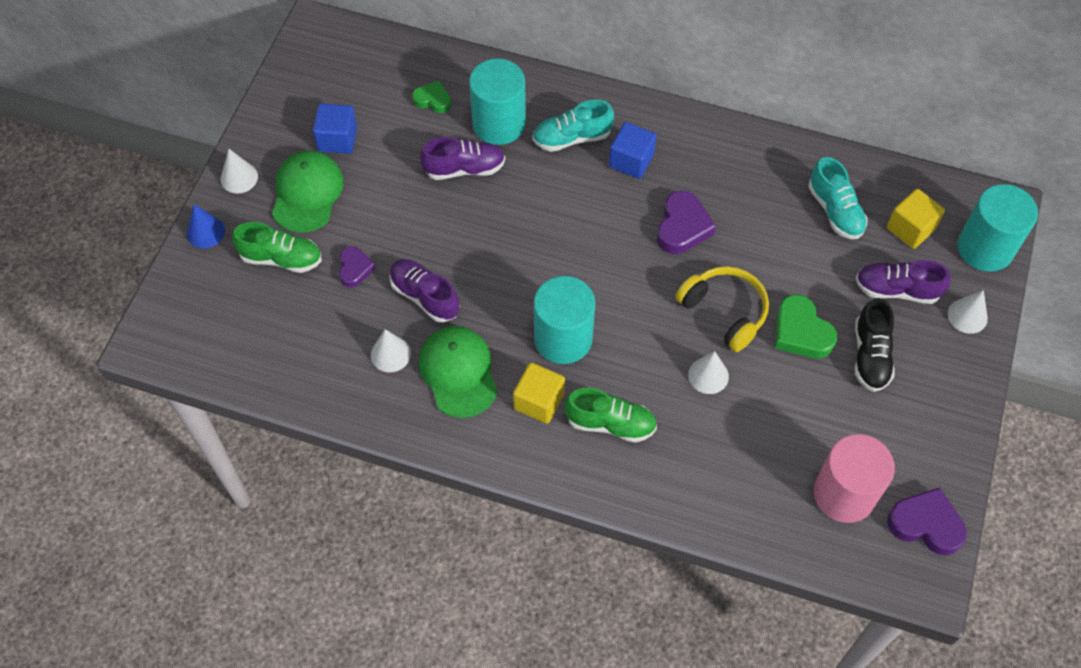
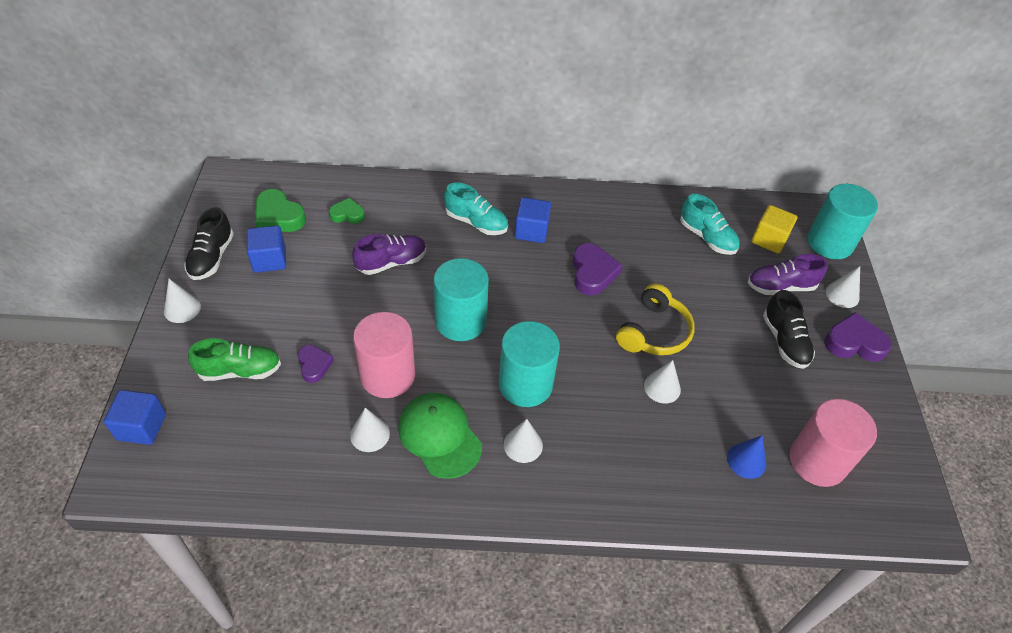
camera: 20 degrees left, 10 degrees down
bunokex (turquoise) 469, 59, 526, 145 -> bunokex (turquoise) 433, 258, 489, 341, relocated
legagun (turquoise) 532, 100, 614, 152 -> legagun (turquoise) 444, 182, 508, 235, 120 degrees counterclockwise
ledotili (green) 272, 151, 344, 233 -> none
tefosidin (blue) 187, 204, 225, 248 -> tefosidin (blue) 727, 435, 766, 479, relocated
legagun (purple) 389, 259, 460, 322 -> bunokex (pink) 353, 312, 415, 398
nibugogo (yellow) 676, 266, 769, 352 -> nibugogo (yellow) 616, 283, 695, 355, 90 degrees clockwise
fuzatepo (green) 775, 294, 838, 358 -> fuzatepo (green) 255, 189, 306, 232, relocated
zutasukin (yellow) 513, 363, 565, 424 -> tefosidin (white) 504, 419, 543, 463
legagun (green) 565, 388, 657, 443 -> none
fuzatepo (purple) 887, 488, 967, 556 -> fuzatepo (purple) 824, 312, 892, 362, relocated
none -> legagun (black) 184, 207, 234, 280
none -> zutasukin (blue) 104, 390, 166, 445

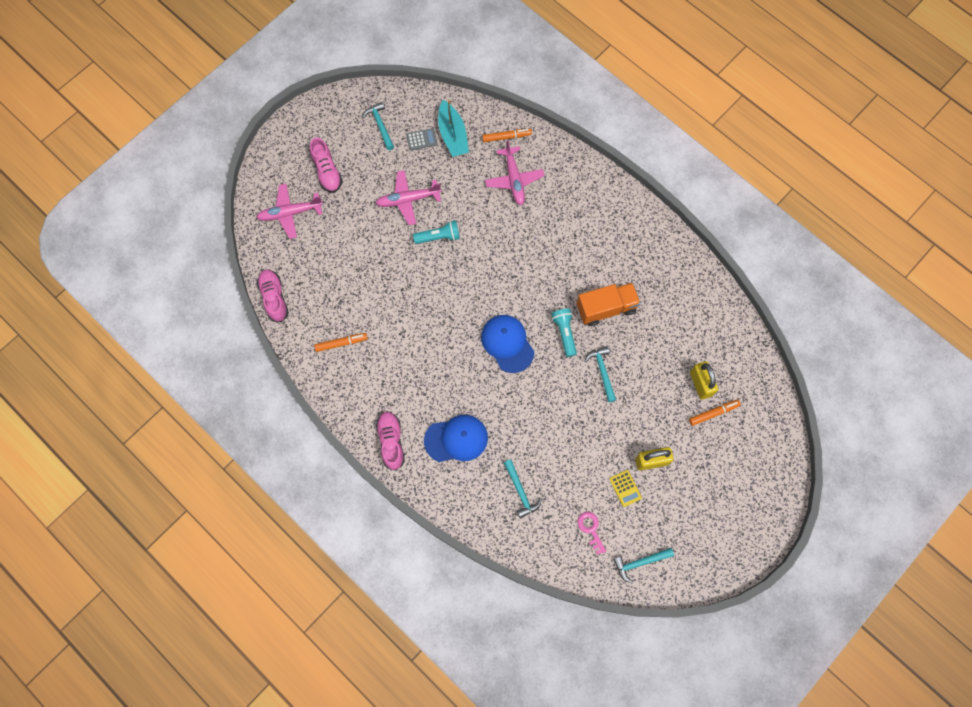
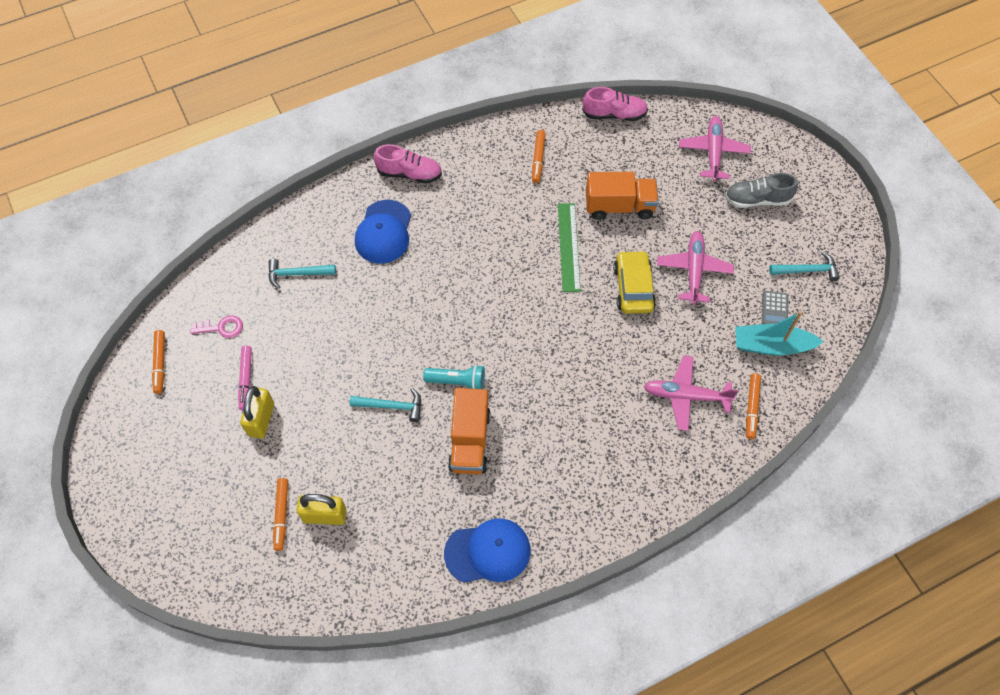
camera: 110 degrees right, 10 degrees down
legagun (pink) 310, 138, 342, 193 -> legagun (grey) 725, 173, 798, 208
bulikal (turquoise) 413, 220, 460, 244 -> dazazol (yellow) 613, 250, 656, 314
ledotili (blue) 481, 315, 534, 373 -> ledotili (blue) 444, 518, 531, 583, relocated
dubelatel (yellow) 610, 470, 642, 507 -> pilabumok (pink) 238, 345, 252, 410
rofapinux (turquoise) 613, 548, 674, 583 -> pilabumok (orange) 152, 330, 165, 394
none -> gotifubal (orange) 586, 172, 659, 220
none -> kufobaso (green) 558, 203, 581, 292

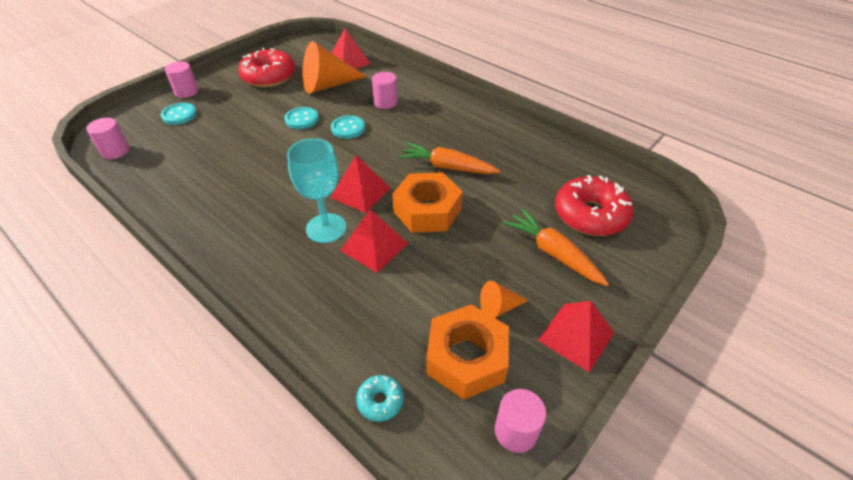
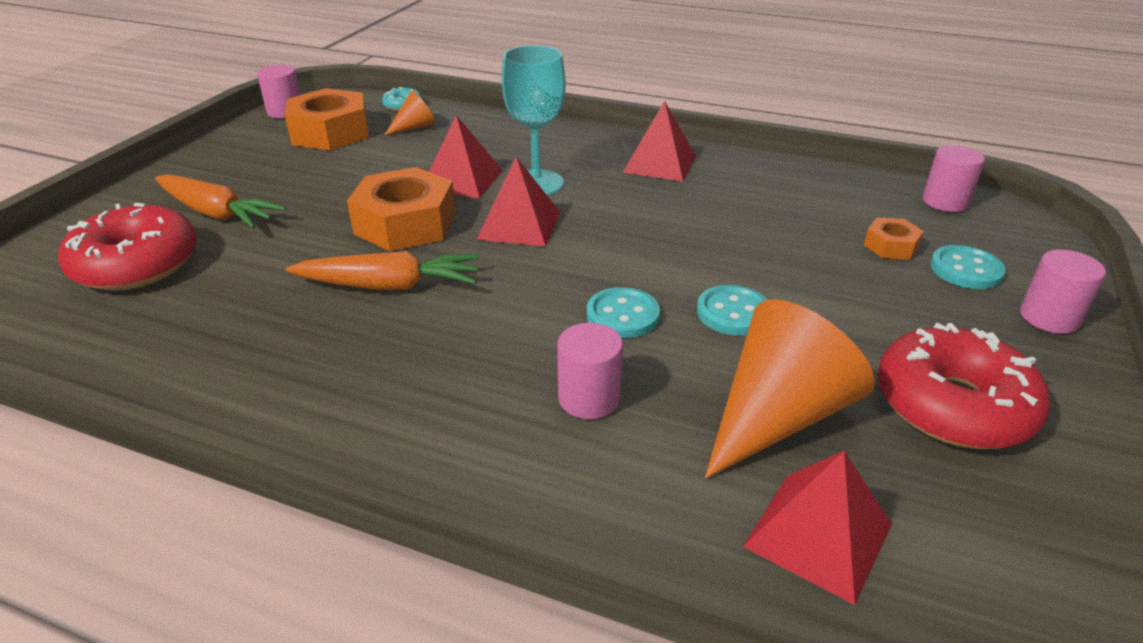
camera: 160 degrees right, 10 degrees down
tefosidin (orange) 480, 281, 529, 318 -> tefosidin (orange) 384, 91, 435, 136, relocated
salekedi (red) 538, 301, 614, 372 -> salekedi (red) 623, 101, 696, 182, relocated
none -> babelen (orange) 864, 217, 924, 260

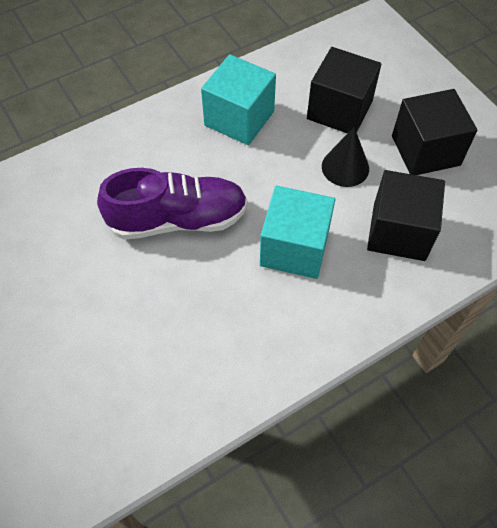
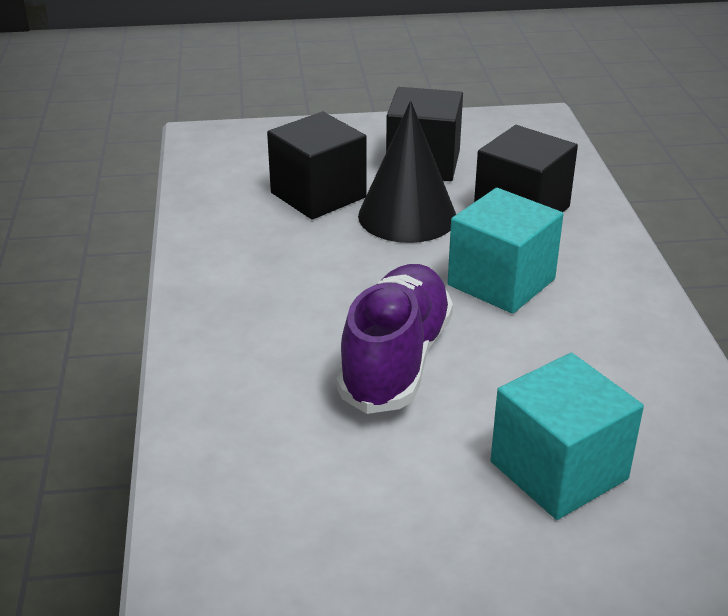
camera: 65 degrees left, 25 degrees down
zutasukin (turquoise) 201, 54, 276, 145 -> zutasukin (turquoise) 491, 353, 644, 520, relocated
tefosidin (black) 322, 127, 369, 187 -> tefosidin (black) 358, 101, 456, 243, x1.57

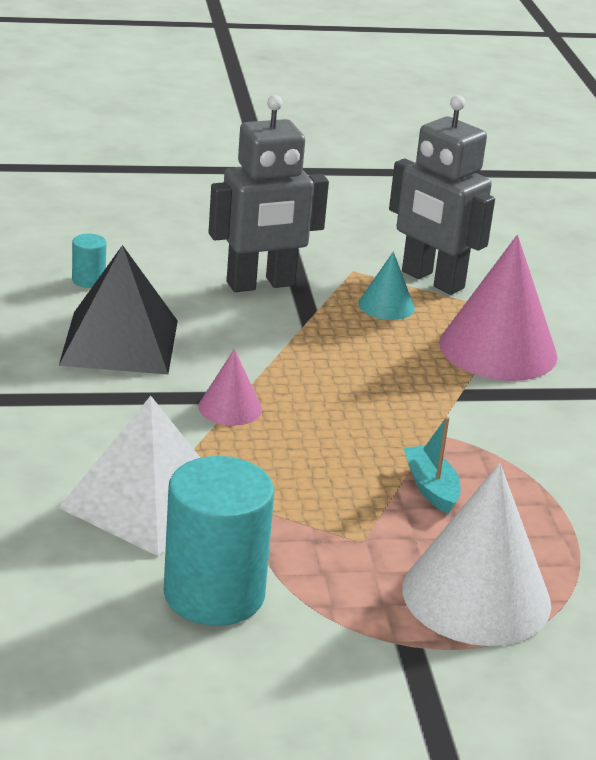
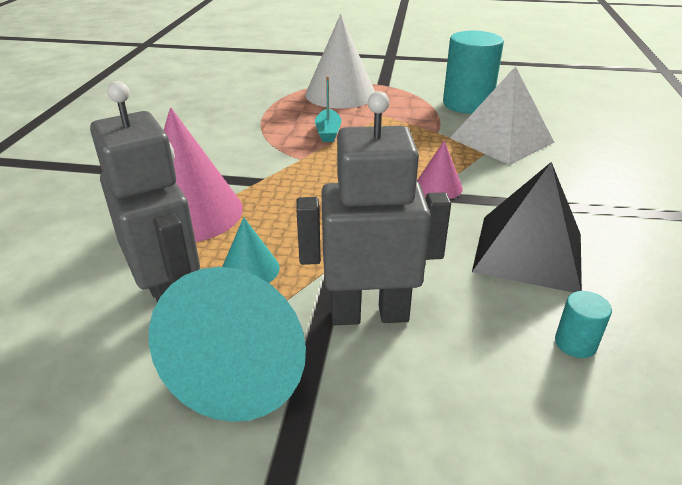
camera: 160 degrees left, 5 degrees up
none -> tefosidin (turquoise) 149, 267, 306, 422

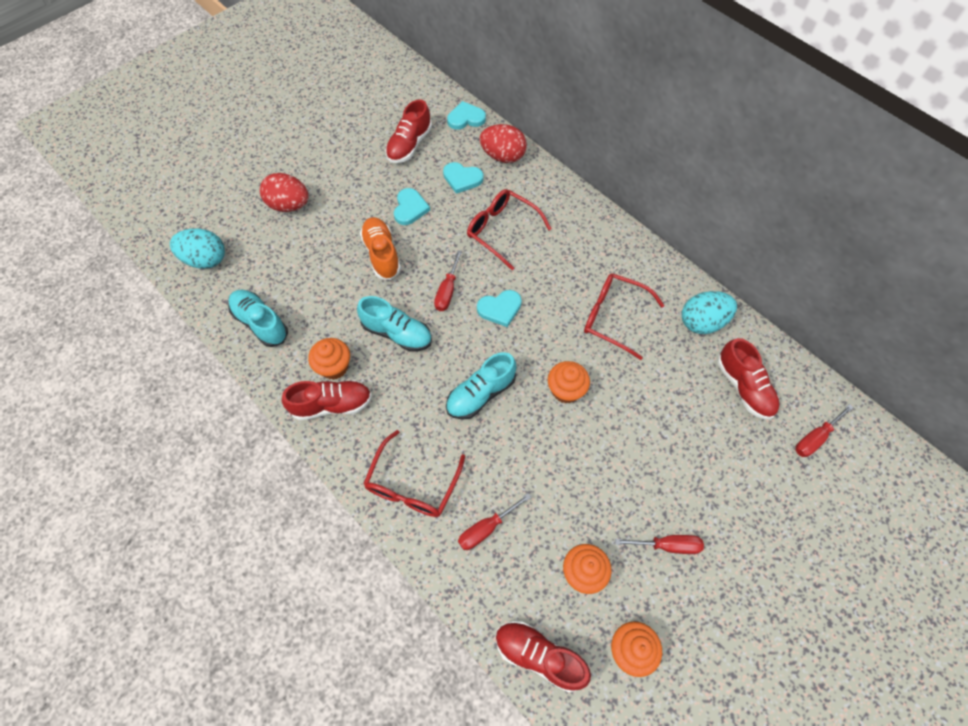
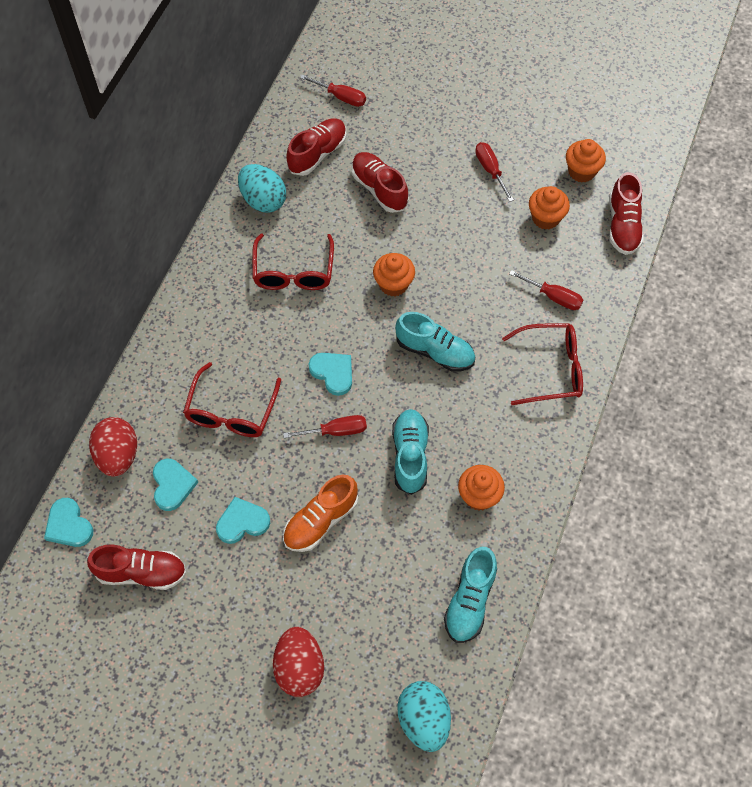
camera: 115 degrees left, 0 degrees up
legagun (red) 282, 380, 372, 420 -> legagun (red) 351, 152, 409, 213, relocated

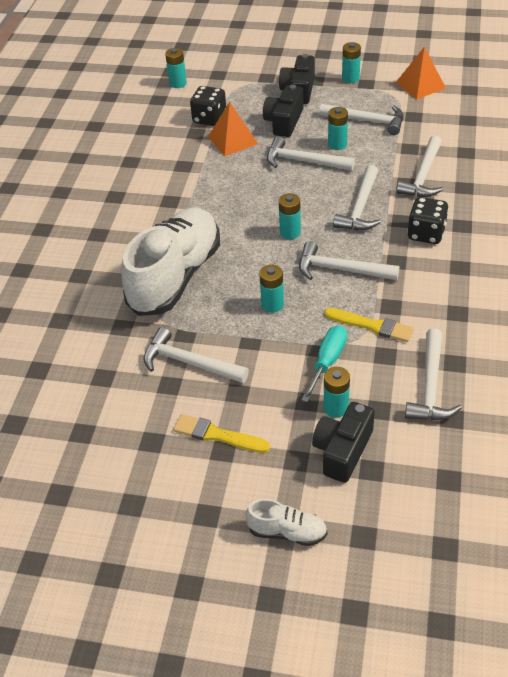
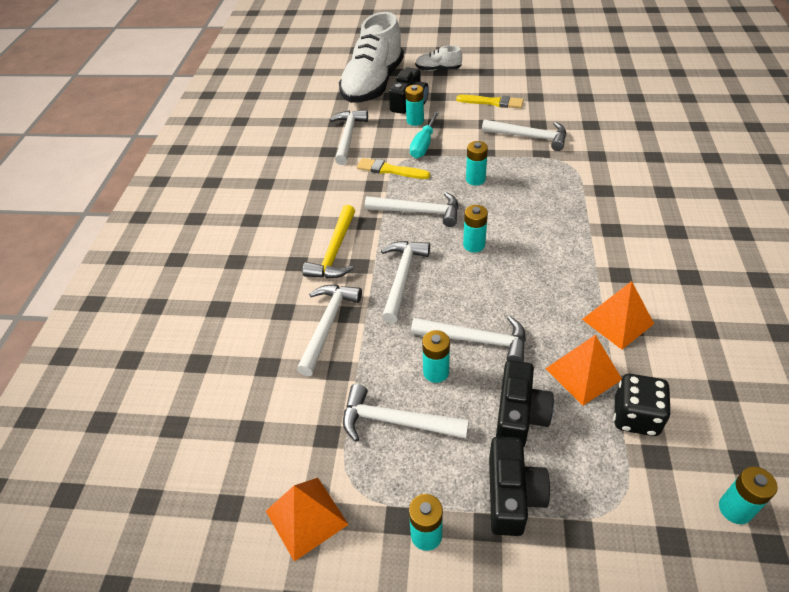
camera: 175 degrees right, 0 degrees up
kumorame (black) 407, 197, 449, 244 -> rofapinux (yellow) 303, 205, 355, 278
legagun (white) 121, 208, 220, 316 -> legagun (white) 339, 12, 404, 103, relocated
none -> salekedi (orange) 582, 281, 654, 350

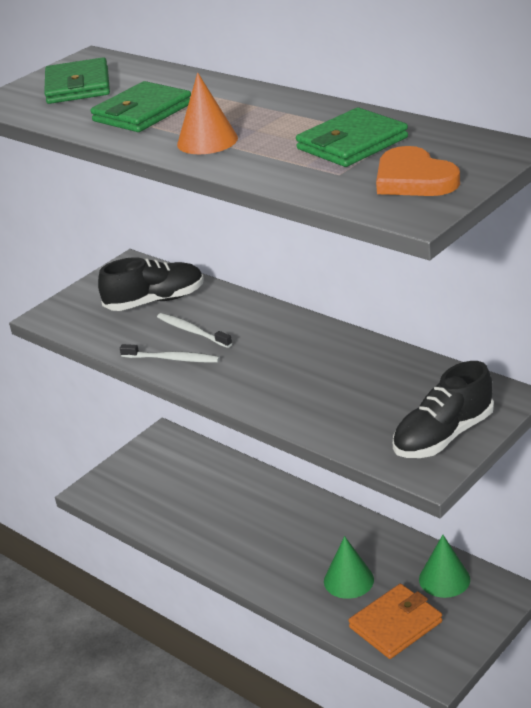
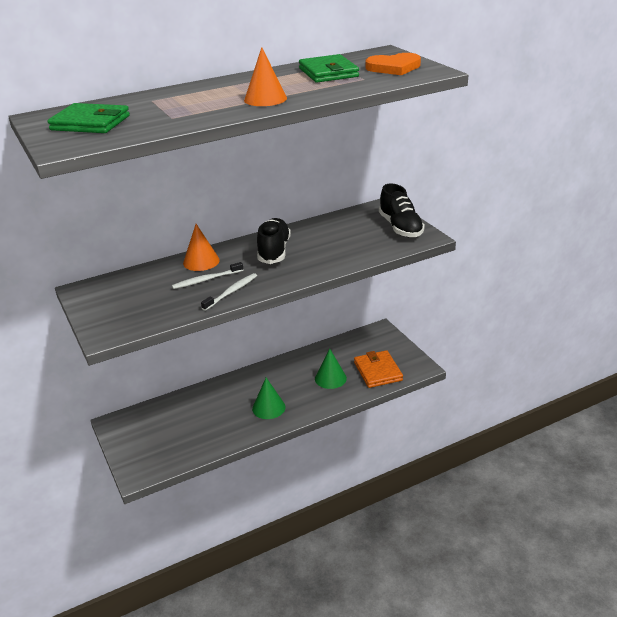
camera: 70 degrees left, 0 degrees up
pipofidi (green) 90, 81, 191, 132 -> none
legagun (black) 98, 257, 204, 311 -> legagun (black) 257, 218, 291, 264, relocated
tefosidin (green) 419, 535, 470, 598 -> tefosidin (green) 252, 378, 286, 419, relocated
none -> tefosidin (orange) 183, 224, 220, 271

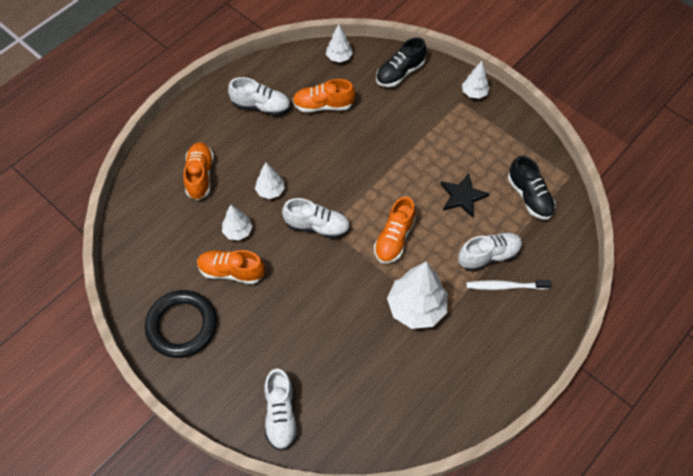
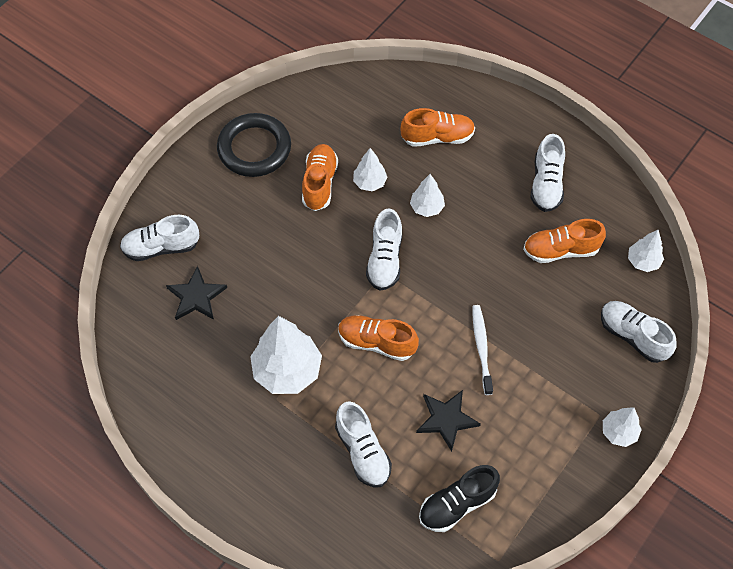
camera: 85 degrees right, 0 degrees up
legagun (black) 376, 37, 426, 87 -> legagun (white) 601, 301, 677, 363
legagun (orange) 292, 79, 355, 113 -> legagun (orange) 523, 219, 606, 263, 90 degrees counterclockwise
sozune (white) 466, 280, 551, 290 -> sozune (white) 472, 305, 493, 395, relocated
none -> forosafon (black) 166, 266, 227, 320

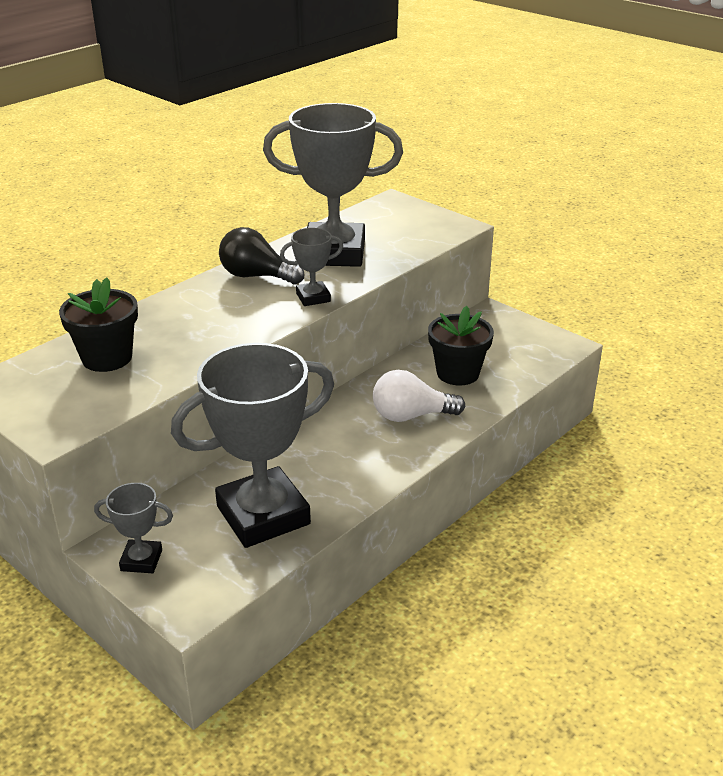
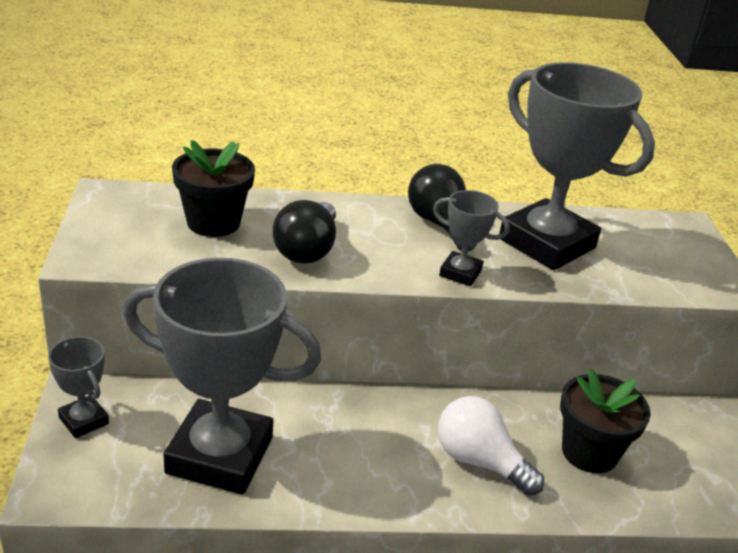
camera: 40 degrees right, 0 degrees up
none -> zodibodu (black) 273, 200, 336, 263

